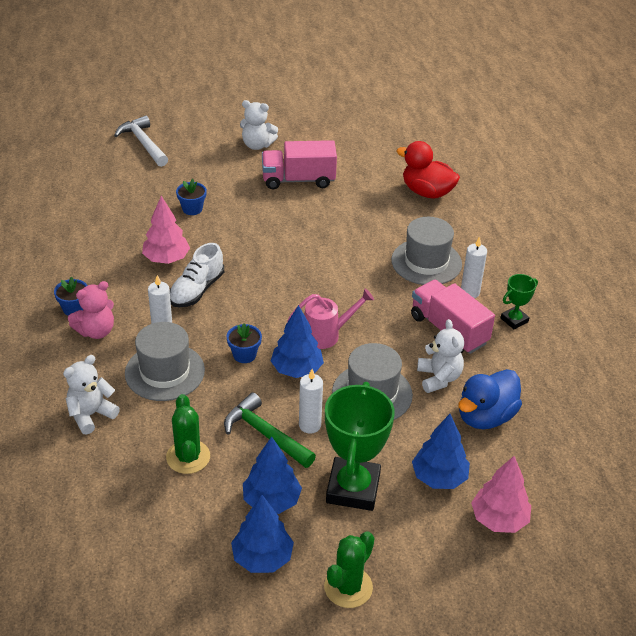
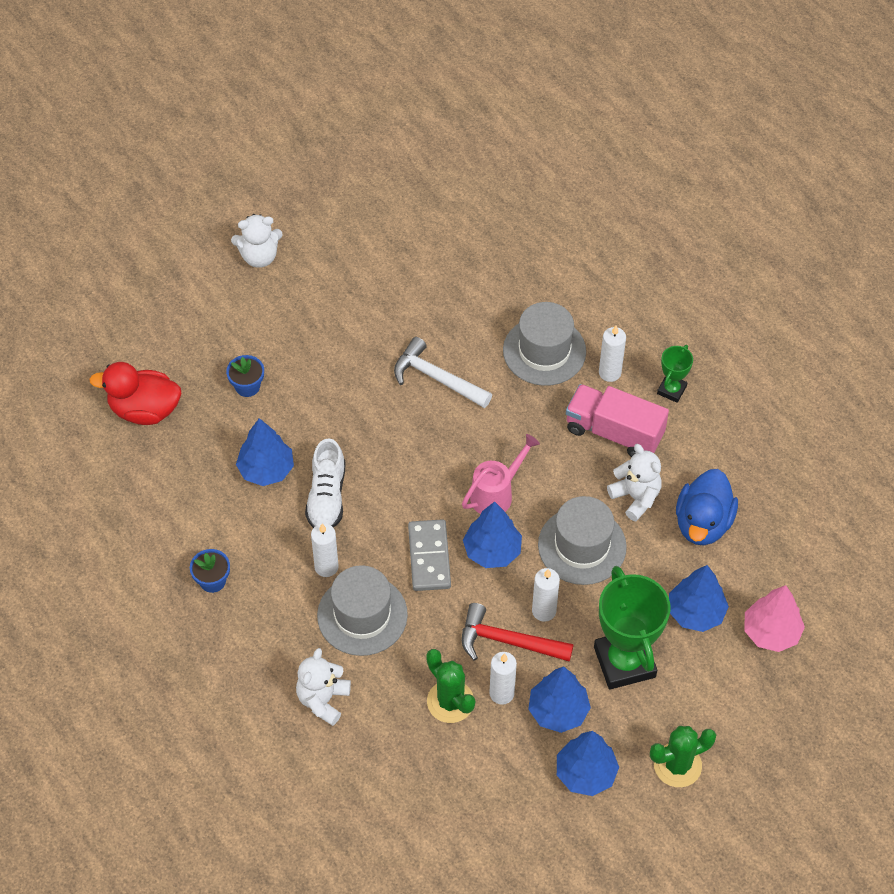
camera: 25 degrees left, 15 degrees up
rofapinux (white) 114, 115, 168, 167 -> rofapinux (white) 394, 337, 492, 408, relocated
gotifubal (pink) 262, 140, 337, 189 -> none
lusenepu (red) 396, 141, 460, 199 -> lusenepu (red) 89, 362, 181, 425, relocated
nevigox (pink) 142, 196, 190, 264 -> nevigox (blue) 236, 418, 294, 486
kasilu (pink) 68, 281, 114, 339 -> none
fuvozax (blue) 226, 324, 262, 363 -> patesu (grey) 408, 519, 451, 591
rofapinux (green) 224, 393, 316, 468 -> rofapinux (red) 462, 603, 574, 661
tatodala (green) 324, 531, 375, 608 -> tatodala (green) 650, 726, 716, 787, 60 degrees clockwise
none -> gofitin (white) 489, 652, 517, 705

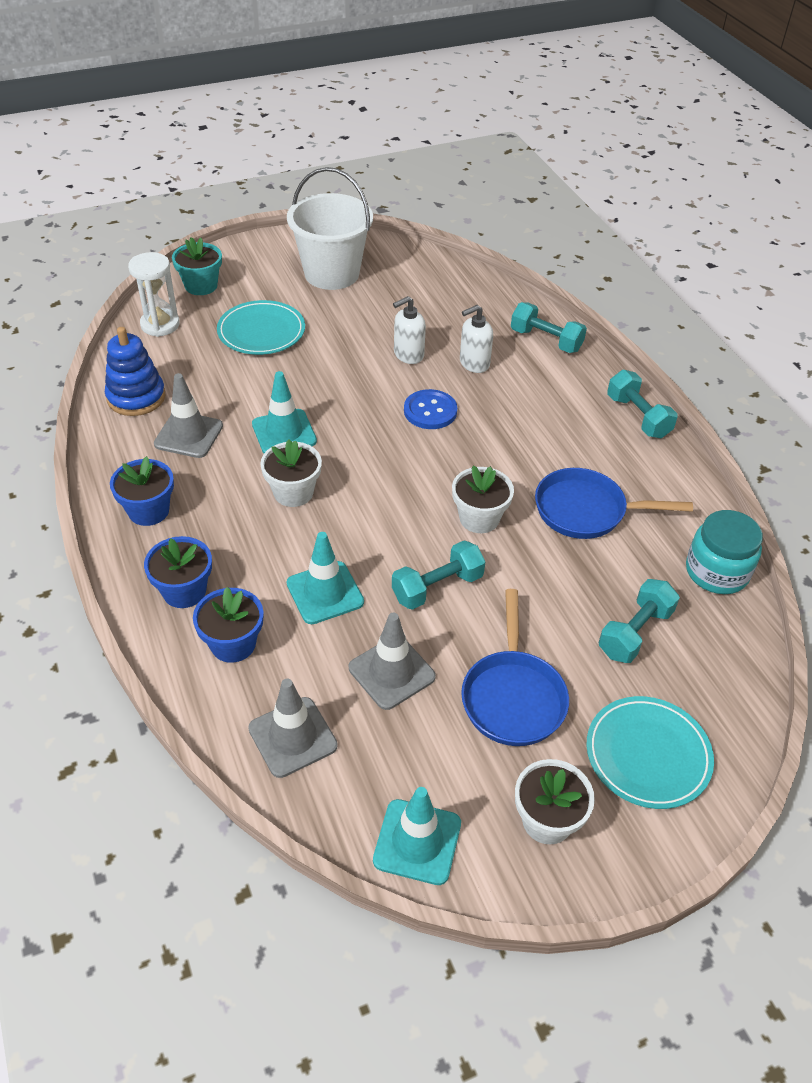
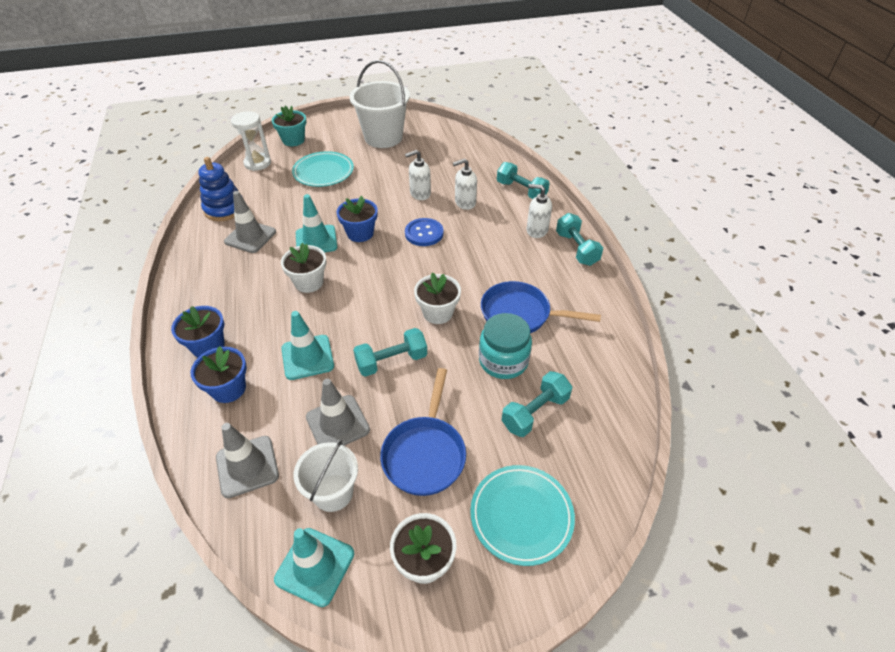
camera: 10 degrees right, 0 degrees up
fuvozax (blue) 110, 456, 174, 526 -> fuvozax (blue) 337, 196, 378, 242, relocated
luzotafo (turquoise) 686, 510, 763, 594 -> luzotafo (turquoise) 479, 313, 532, 379, relocated
none -> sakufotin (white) 527, 184, 552, 238
none -> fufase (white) 294, 440, 358, 512

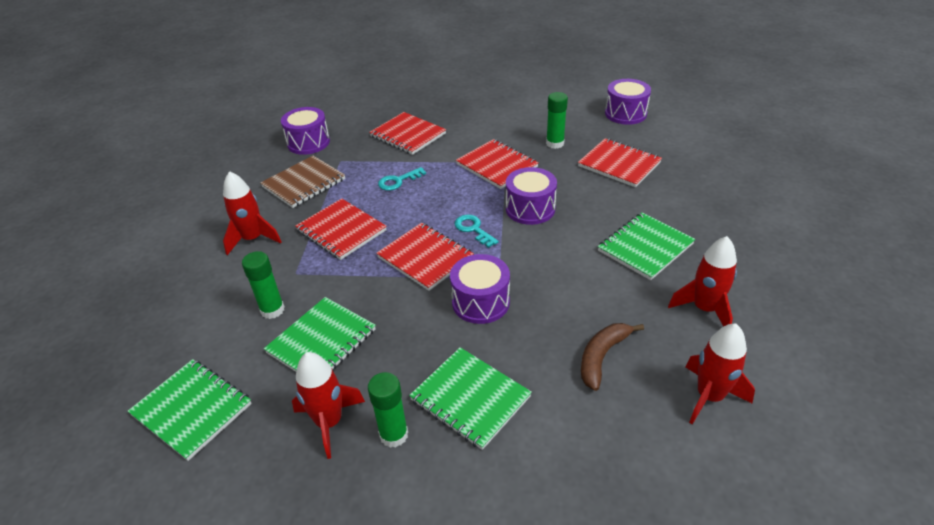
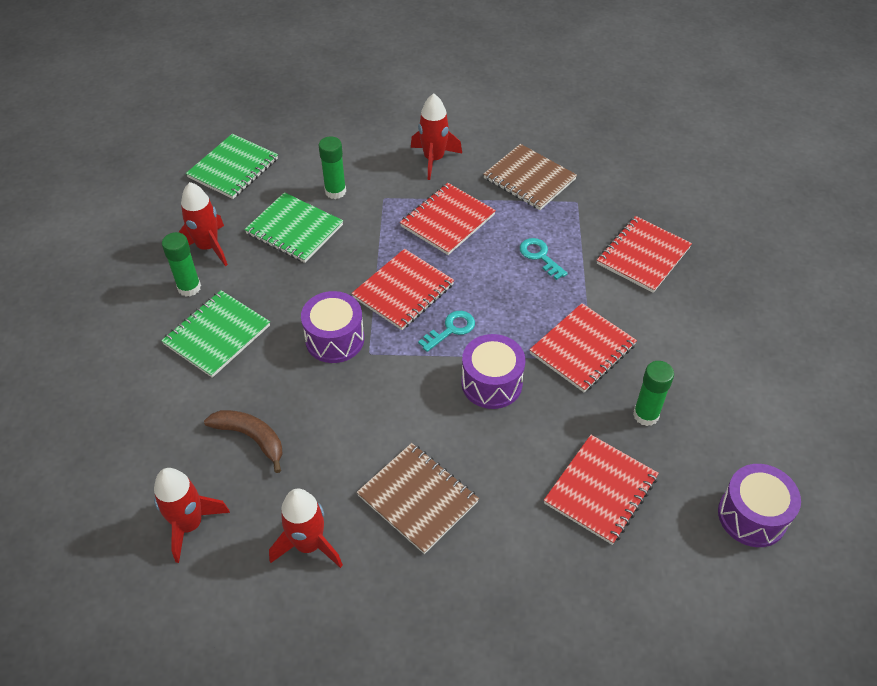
camera: 85 degrees right, 10 degrees up
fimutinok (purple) 281, 107, 330, 155 -> none
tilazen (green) 598, 212, 695, 280 -> tilazen (brown) 357, 443, 479, 554

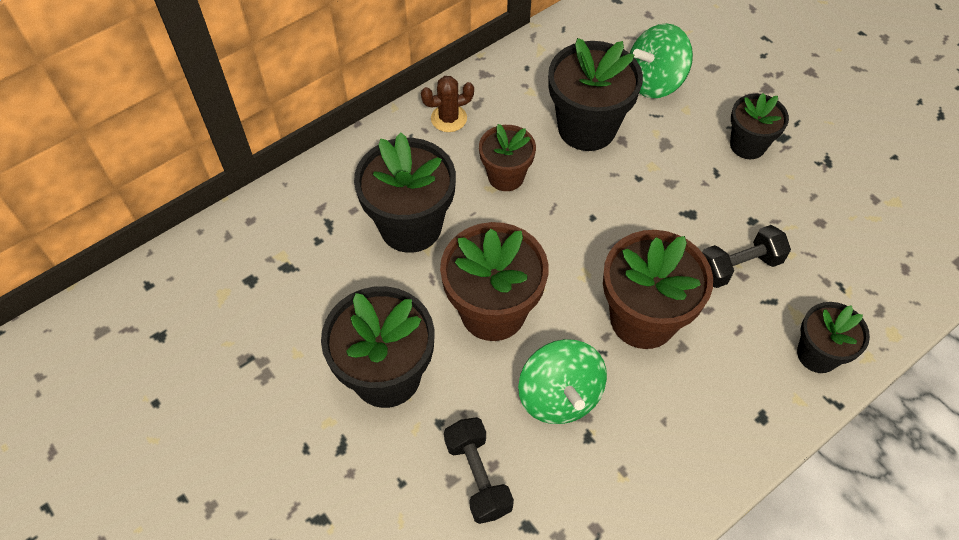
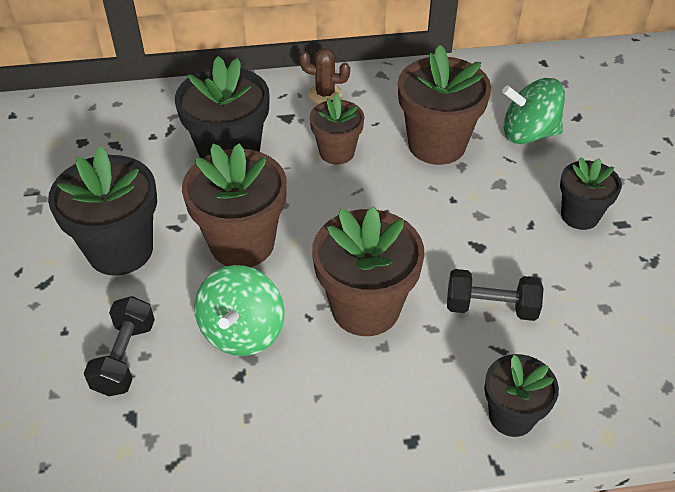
camera: 30 degrees right, 10 degrees down
fuvozax (black) 548, 38, 643, 151 -> fuvozax (brown) 398, 45, 491, 165

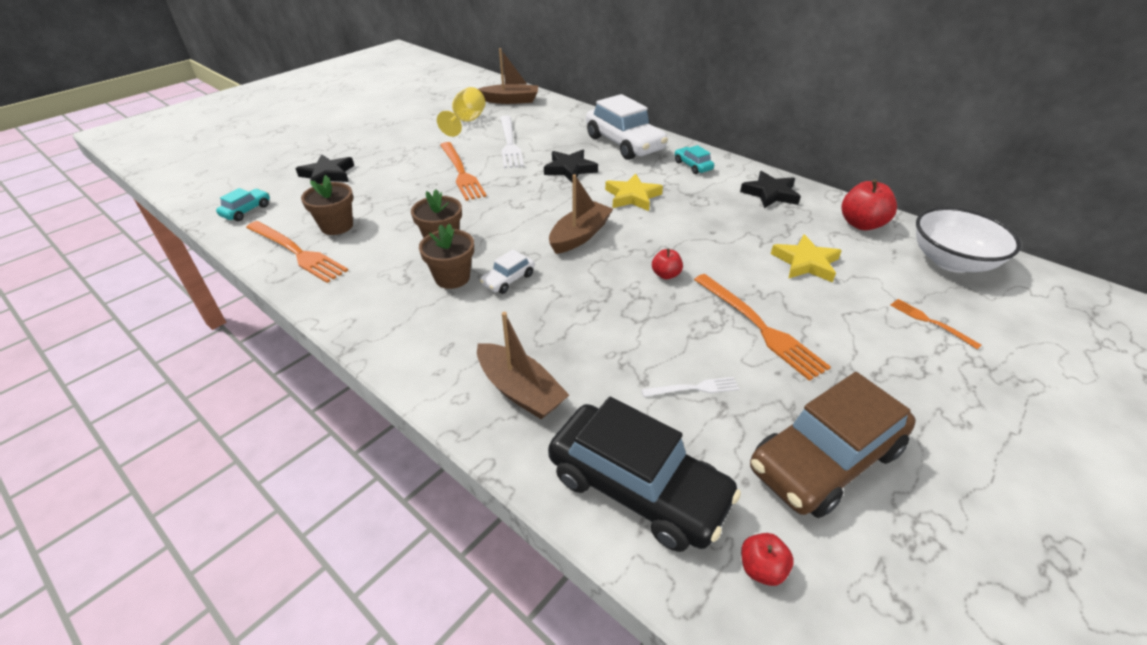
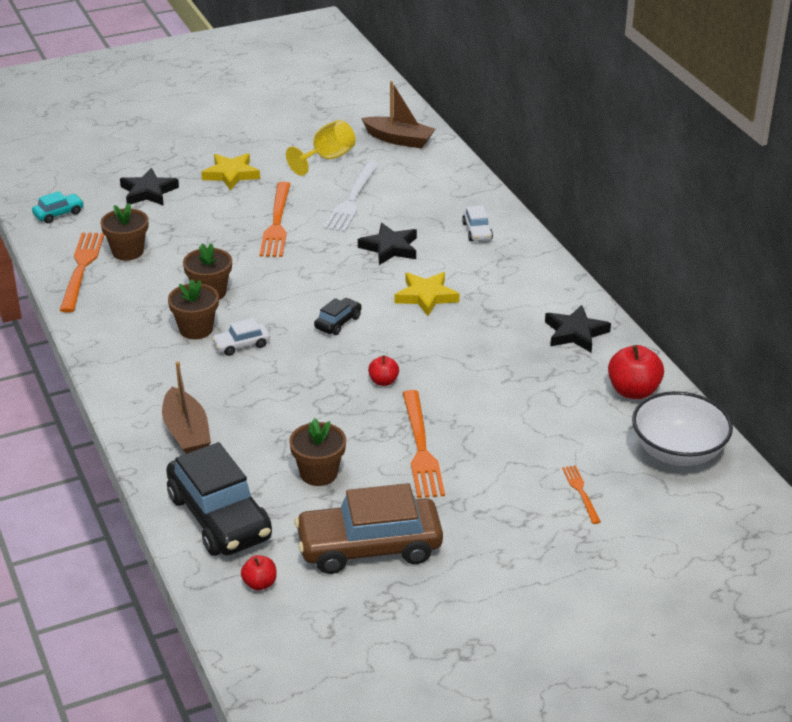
camera: 25 degrees right, 5 degrees down
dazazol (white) 586, 94, 668, 160 -> dazazol (white) 462, 205, 493, 241, x0.45
dazazol (turquoise) 675, 145, 714, 174 -> none
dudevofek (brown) 549, 174, 613, 254 -> dazazol (black) 314, 298, 362, 335
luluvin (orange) 246, 221, 348, 283 -> luluvin (orange) 60, 233, 104, 313, 150 degrees counterclockwise
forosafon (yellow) 771, 234, 842, 282 -> forosafon (yellow) 201, 153, 260, 191, relocated
luluvin (white) 641, 377, 739, 397 -> fuvozax (brown) 289, 418, 346, 486

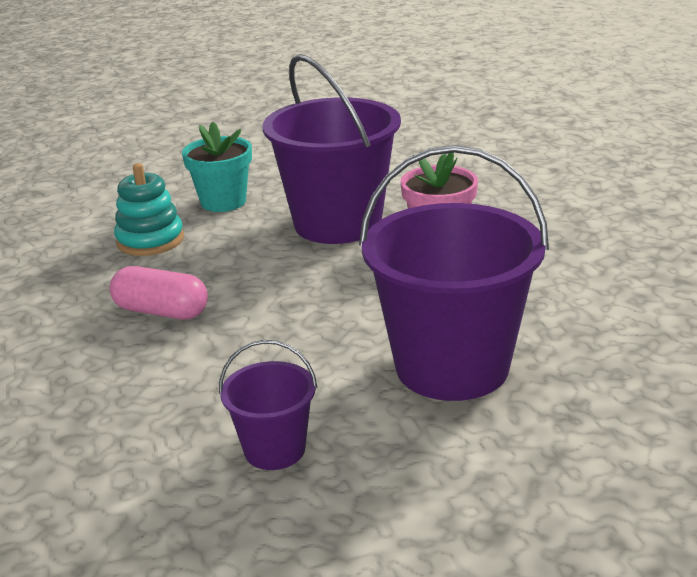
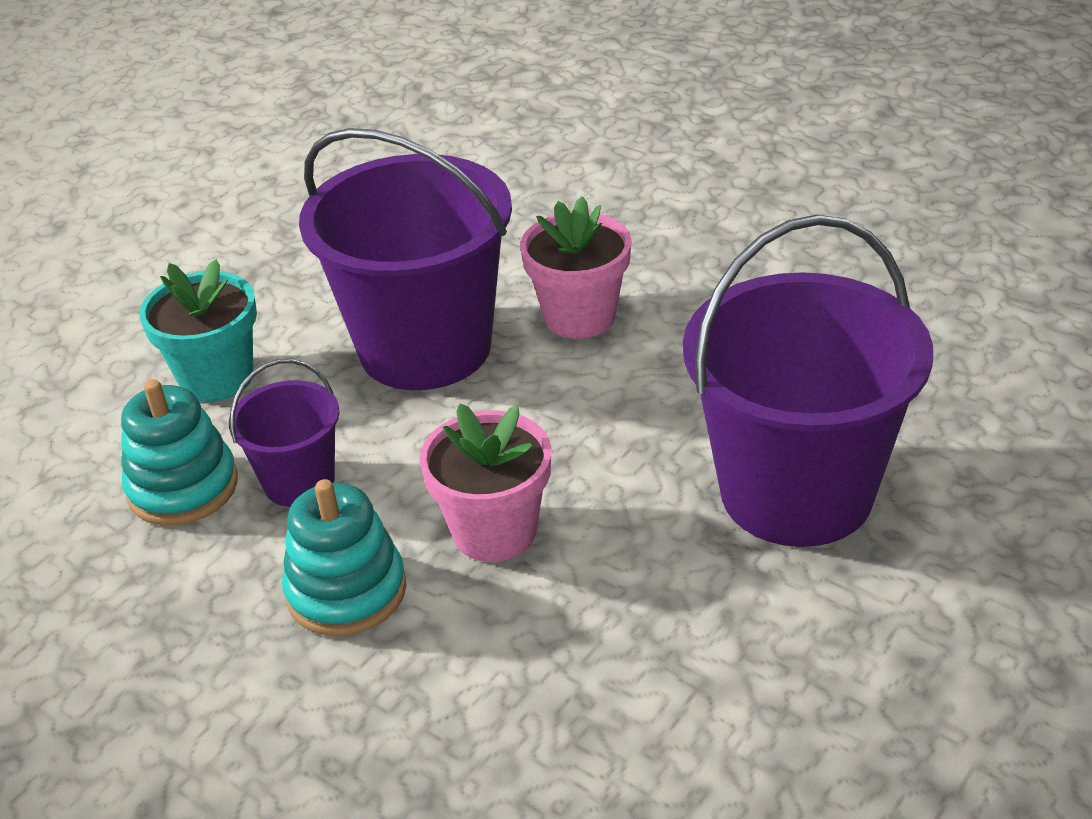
camera: 35 degrees left, 10 degrees up
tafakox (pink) 110, 266, 208, 319 -> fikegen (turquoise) 282, 479, 406, 636
fufase (purple) 219, 340, 317, 470 -> fufase (purple) 229, 359, 340, 507, relocated
none -> fuvozax (pink) 419, 404, 551, 562

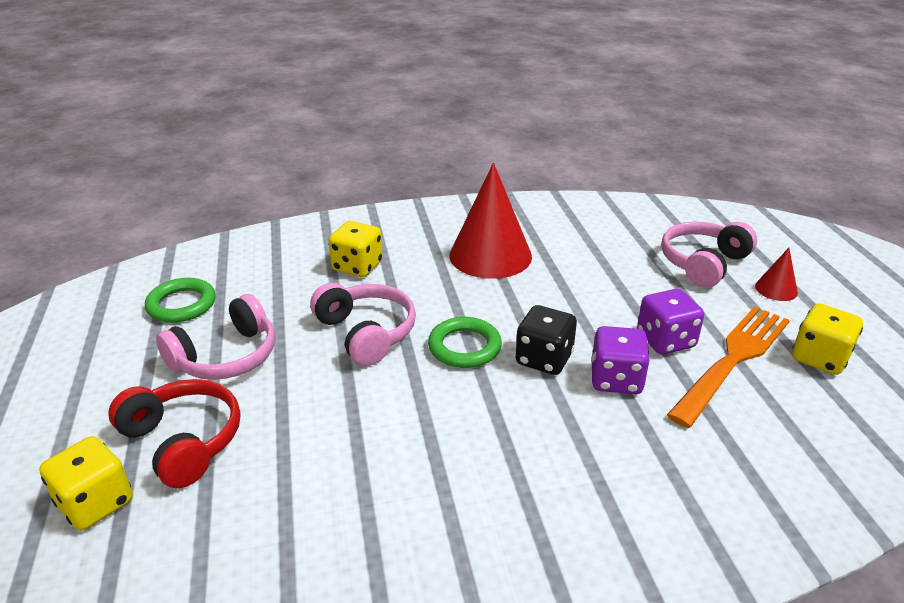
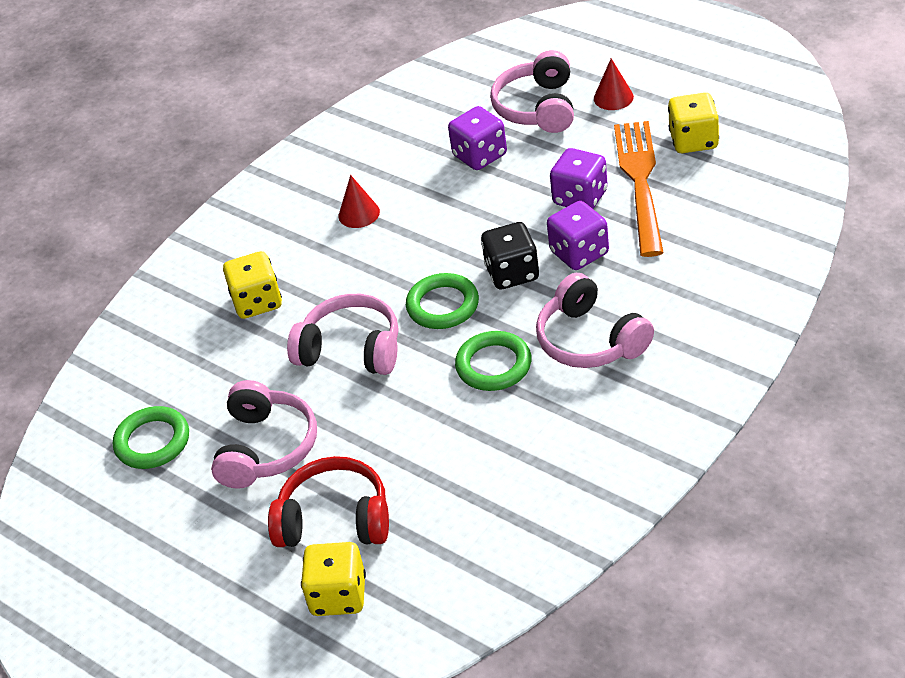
camera: 35 degrees left, 10 degrees up
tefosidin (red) 450, 163, 532, 279 -> tefosidin (red) 339, 175, 380, 228, x0.45
none -> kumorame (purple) 448, 106, 507, 170
none -> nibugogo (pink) 536, 273, 654, 368
none -> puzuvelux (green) 455, 331, 531, 391

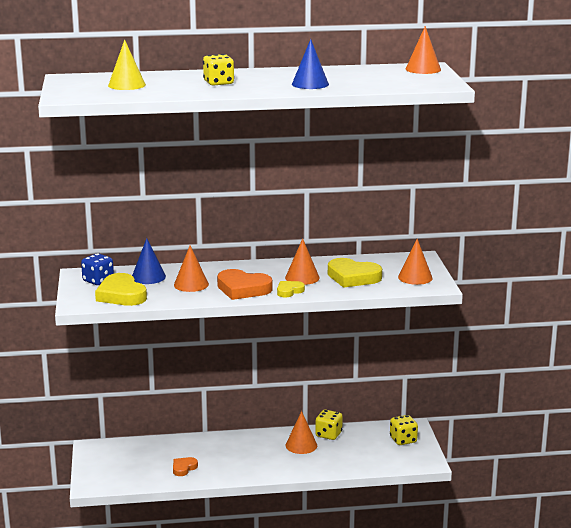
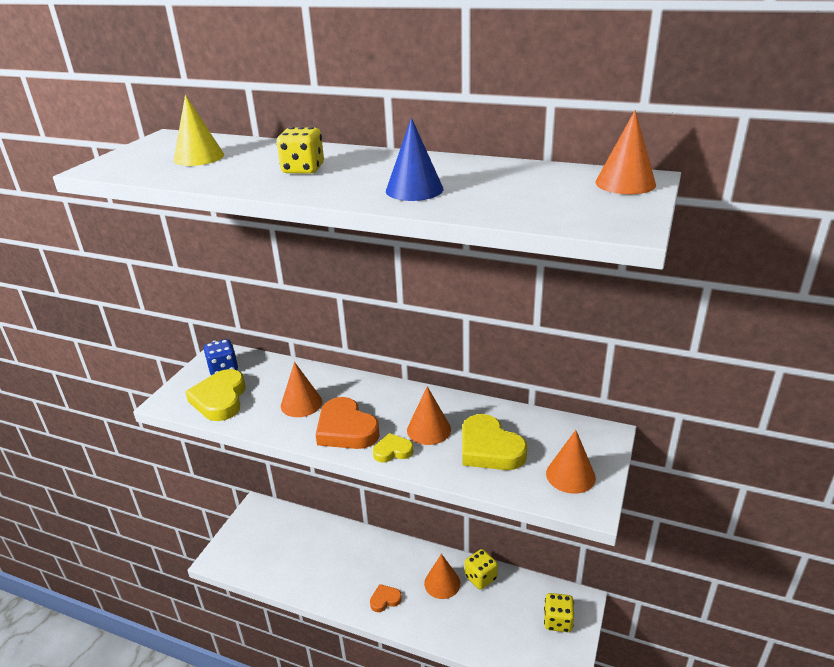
camera: 30 degrees right, 10 degrees up
tefosidin (blue) 132, 238, 166, 284 -> none
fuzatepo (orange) 173, 457, 198, 476 -> fuzatepo (orange) 370, 584, 402, 612, relocated

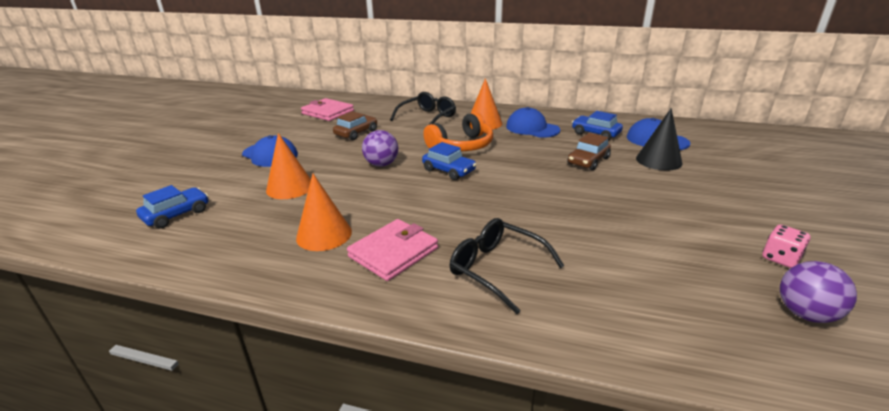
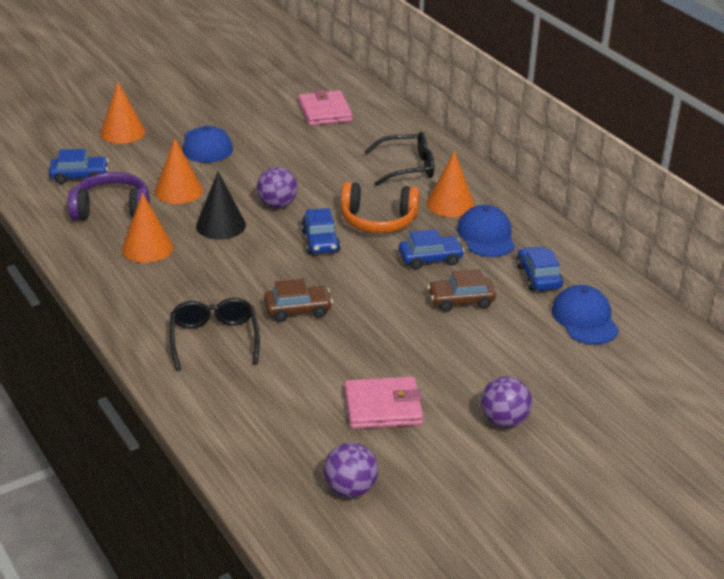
camera: 40 degrees right, 5 degrees up
tefosidin (black) 636, 108, 682, 171 -> tefosidin (black) 196, 172, 246, 240, relocated
dazazol (brown) 333, 111, 377, 140 -> dazazol (brown) 264, 279, 333, 322, relocated
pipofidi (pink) 347, 219, 438, 281 -> pipofidi (pink) 344, 377, 423, 429, relocated
kumorame (pink) 763, 225, 810, 268 -> none
none -> tefosidin (orange) 100, 82, 146, 144
none -> nibugogo (purple) 68, 172, 150, 220
none -> dazazol (blue) 399, 229, 464, 270
none -> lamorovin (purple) 481, 376, 532, 428

